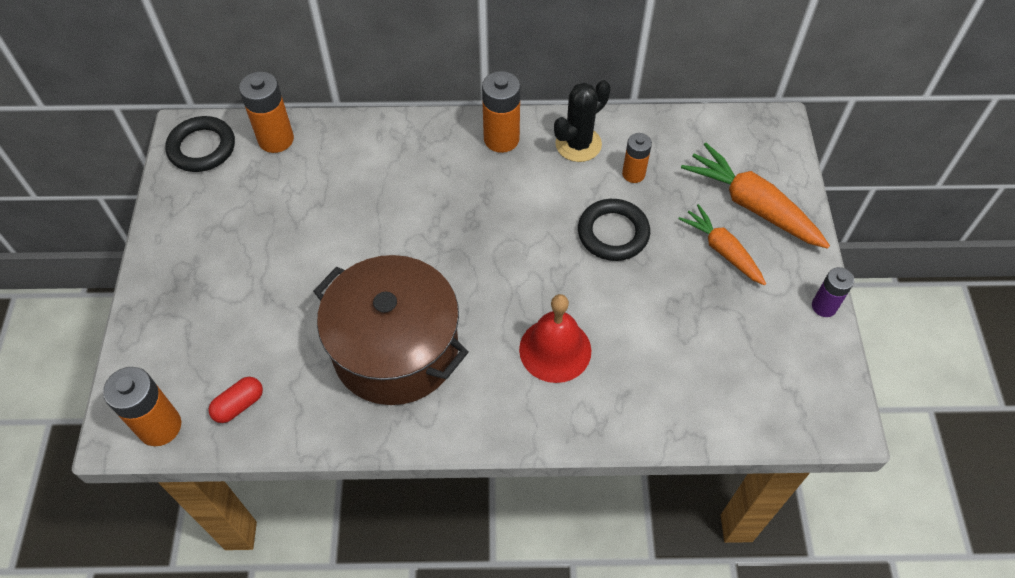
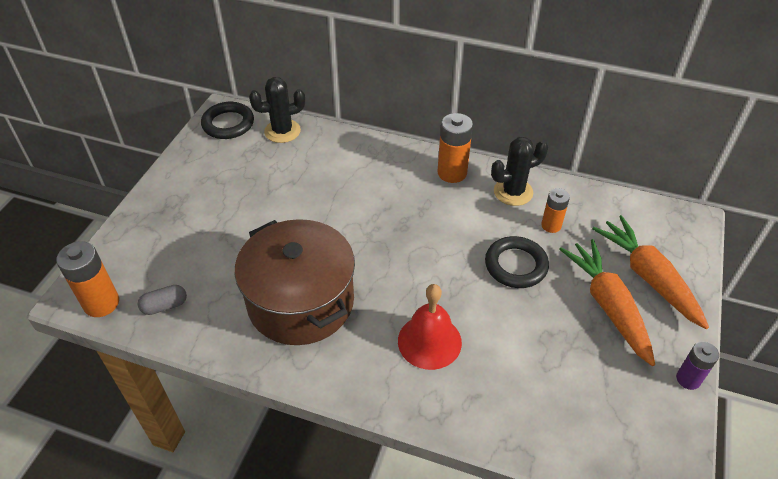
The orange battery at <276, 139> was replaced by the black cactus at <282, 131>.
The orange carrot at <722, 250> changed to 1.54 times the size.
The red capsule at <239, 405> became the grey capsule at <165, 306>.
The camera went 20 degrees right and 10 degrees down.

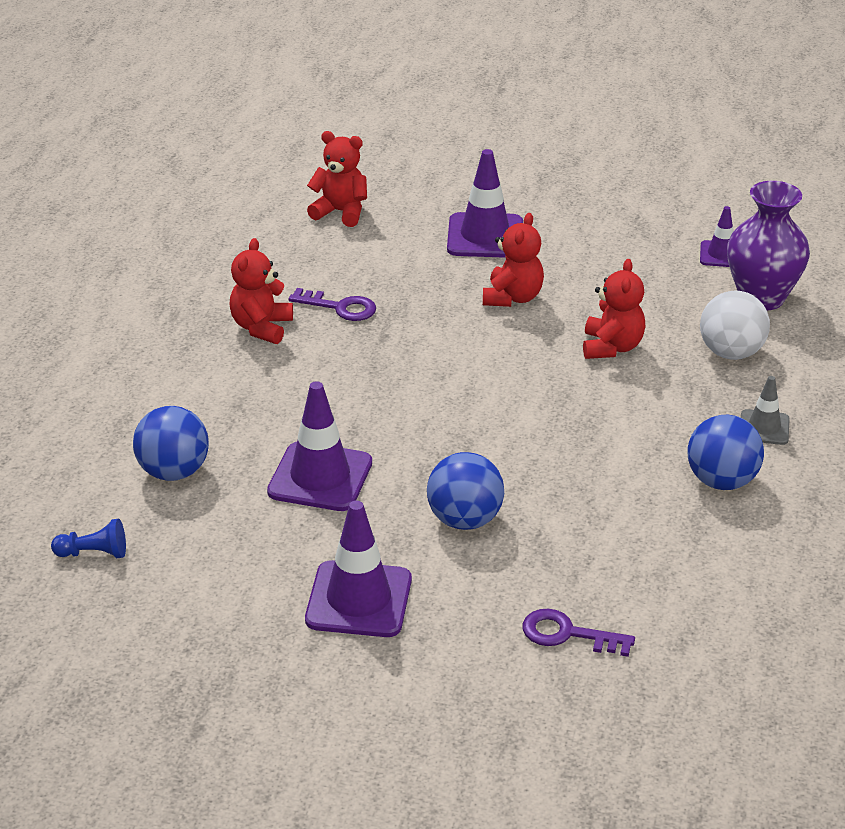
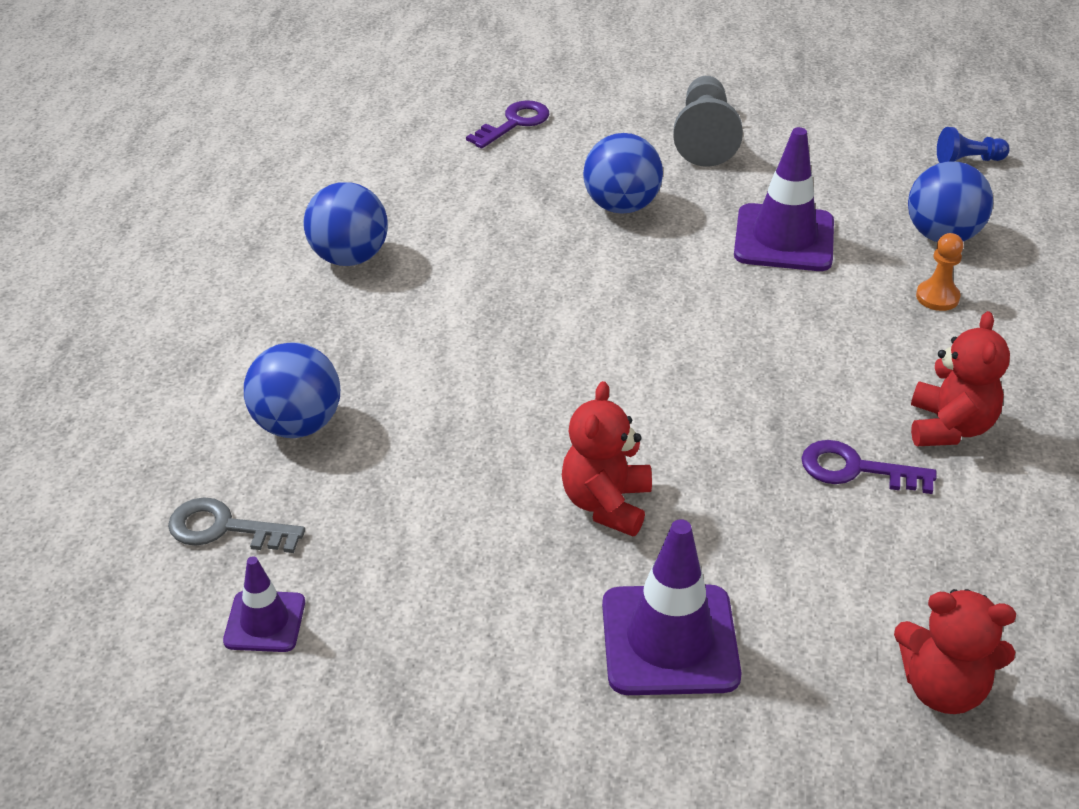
The purple vase at <761, 298> was replaced by the grey key at <225, 528>.
The red teddy bear at <611, 347> disappeared.
The white ball at <731, 353> became the blue ball at <297, 425>.
The grey traffic cone at <764, 428> disappeared.
The purple traffic cone at <359, 600> was replaced by the grey pawn at <704, 138>.
The purple key at <568, 634> turned 60 degrees counterclockwise.
The orange pawn at <937, 297> appeared.
The camera went 175 degrees right and 5 degrees up.

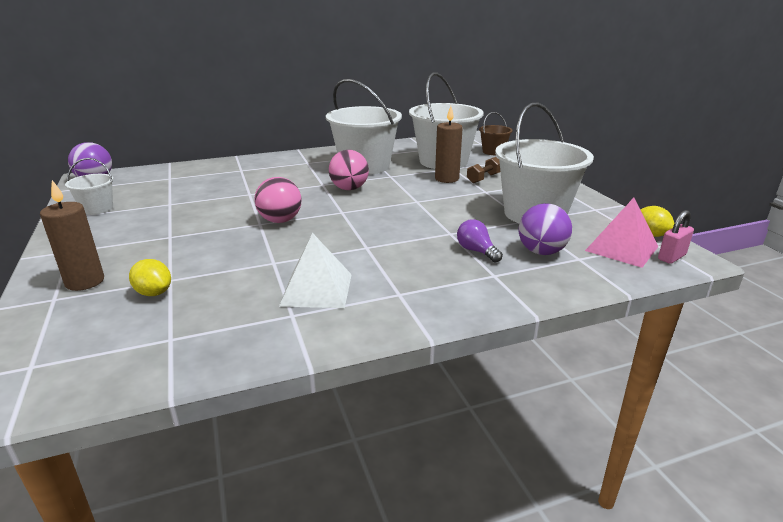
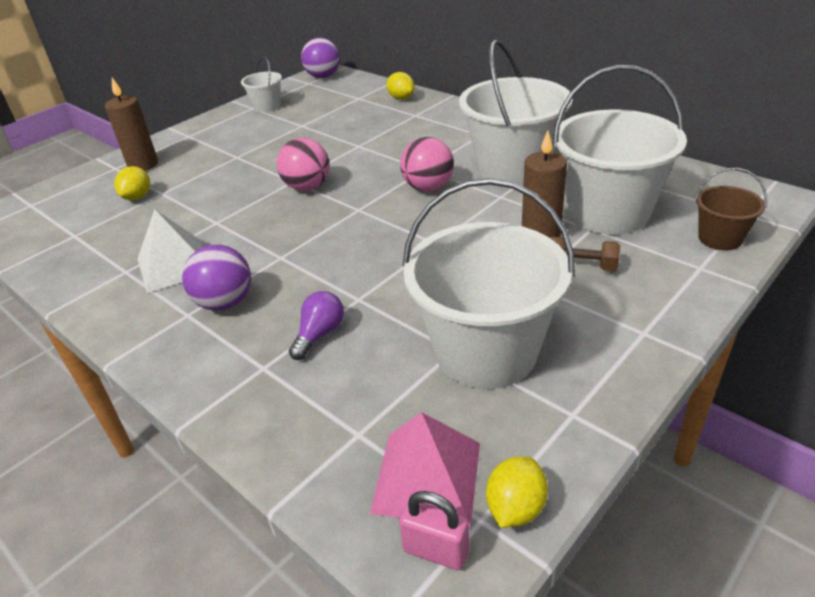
The purple ball moved from <541, 252> to <225, 303>.
The yellow lemon at <401, 98> appeared.
The camera went 65 degrees right and 10 degrees up.

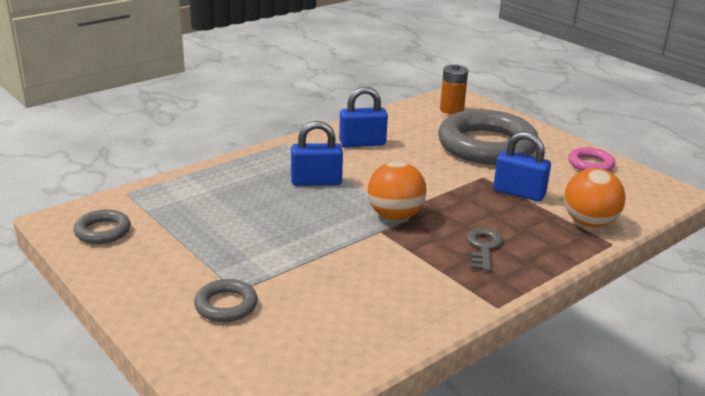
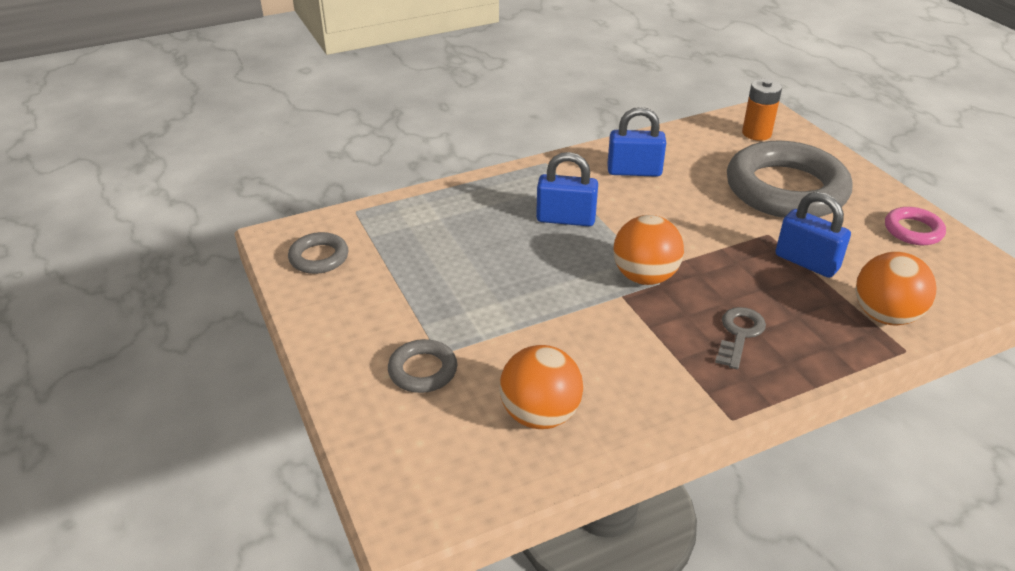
The orange ball at <540, 415> appeared.
The camera went 15 degrees right and 10 degrees up.

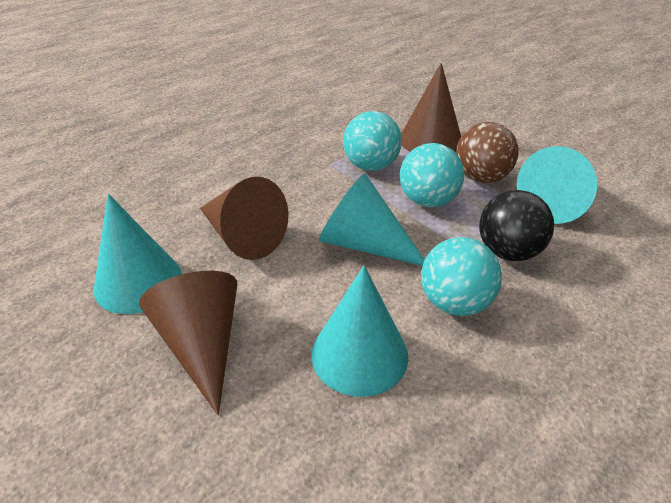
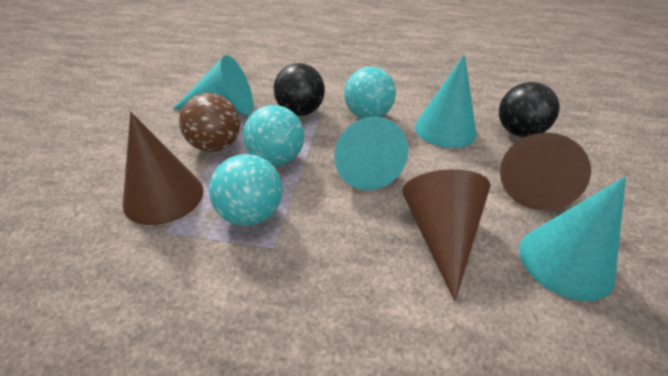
The black ball at <518, 132> appeared.
The camera went 130 degrees left and 0 degrees up.

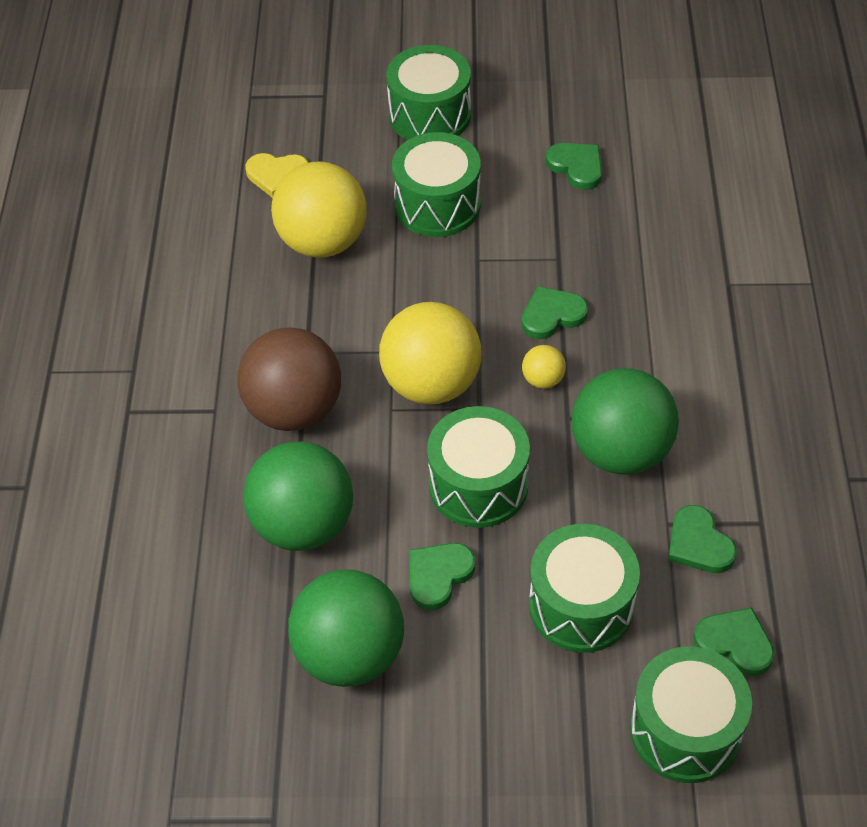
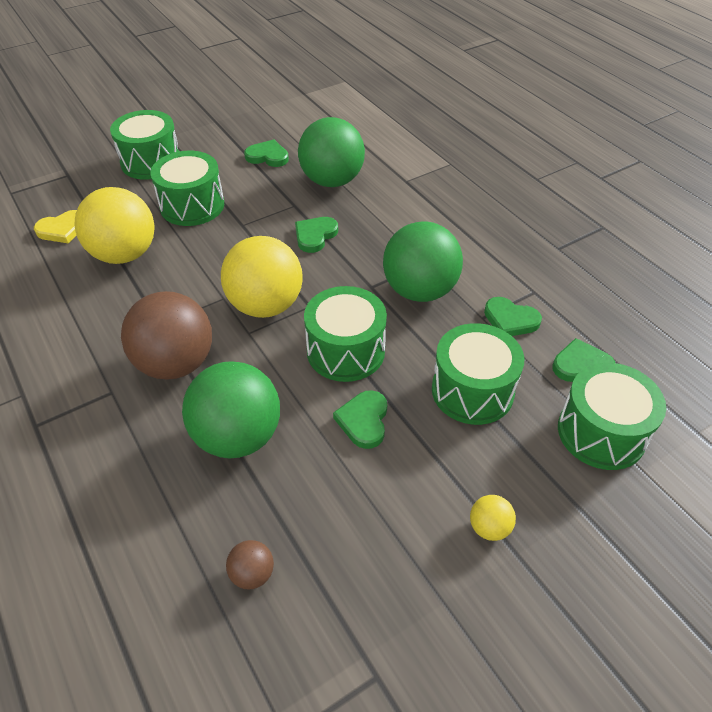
The yellow ball moved from <543, 379> to <489, 527>.
The green ball moved from <350, 654> to <332, 181>.
The brown ball at <252, 574> appeared.
The camera went 35 degrees left and 5 degrees down.

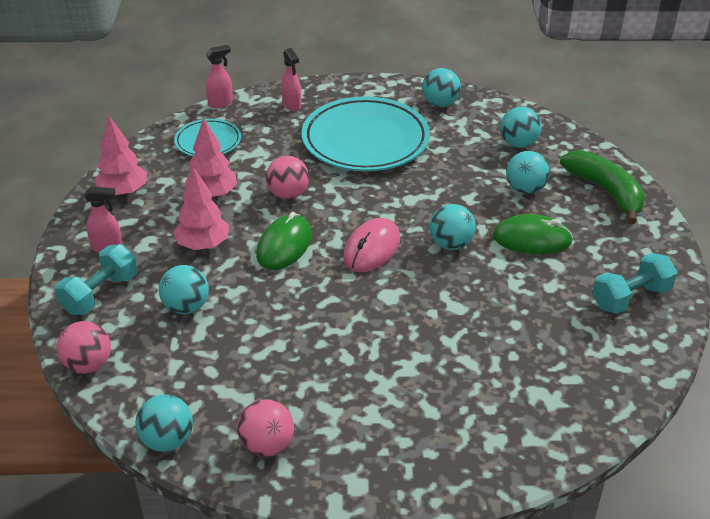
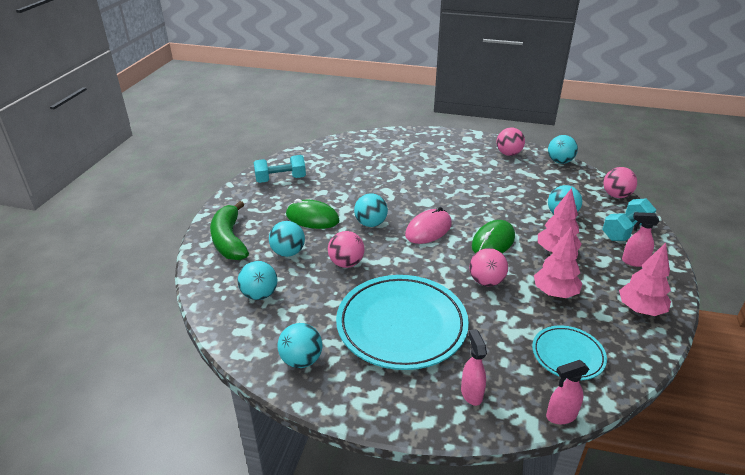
The pink ball at <346, 263> appeared.
The camera went 165 degrees left and 5 degrees down.

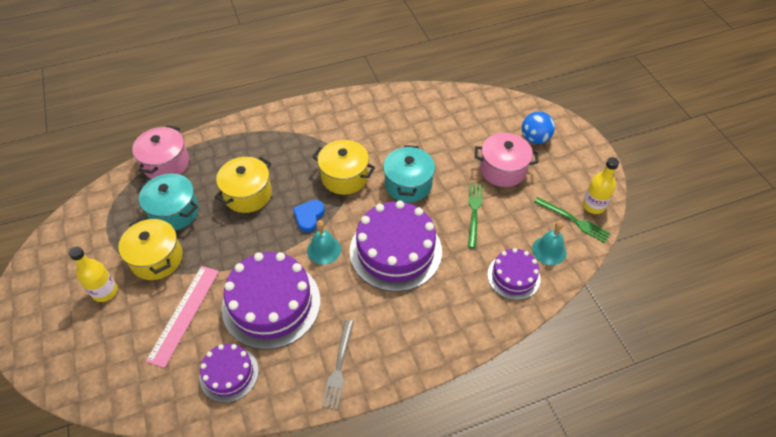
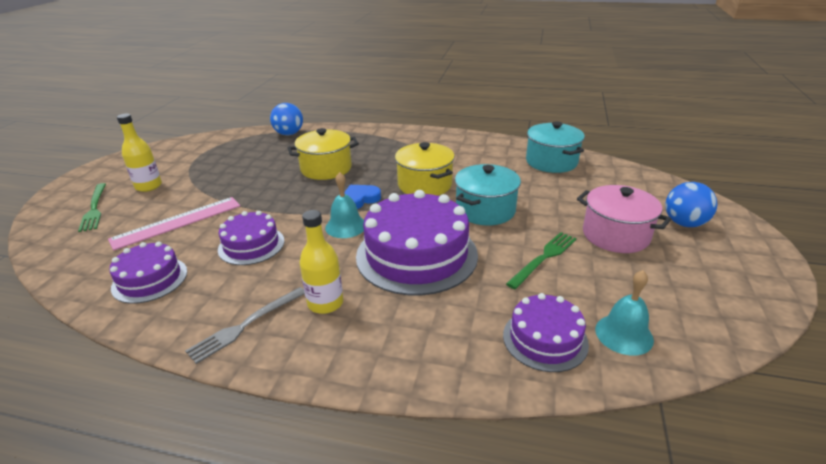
The pink pot at <166, 164> was replaced by the blue ball at <289, 134>.
The yellow bottle moved from <593, 206> to <325, 303>.
The turquoise pot moved from <174, 212> to <551, 162>.
The green fork moved from <573, 220> to <94, 208>.
The yellow pot at <157, 258> disappeared.
The purple cake at <271, 303> changed to 0.55 times the size.
The camera went 35 degrees right and 20 degrees down.

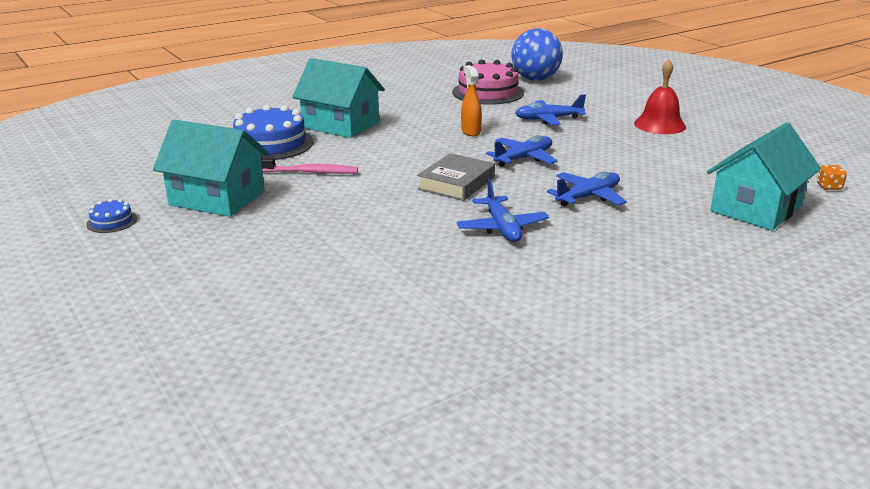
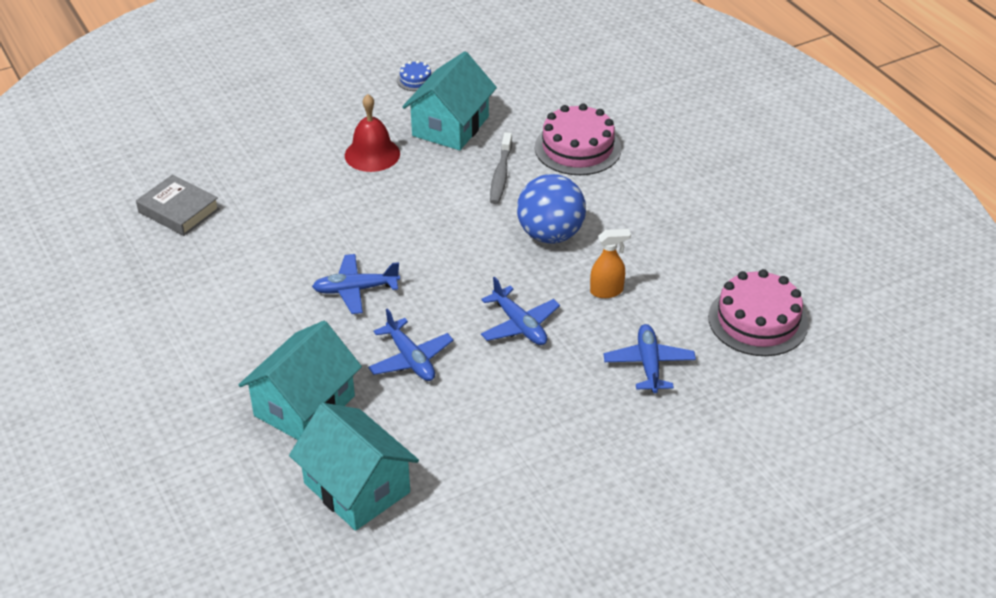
The blue ball moved from <535, 79> to <550, 235>.
The turquoise house moved from <340, 125> to <304, 406>.
The red bell moved from <659, 125> to <372, 154>.
The blue cake at <271, 144> became the pink cake at <577, 148>.
The grey book moved from <456, 183> to <179, 210>.
The pink toothbrush at <309, 172> became the grey toothbrush at <501, 175>.
The orange dice at <829, 187> disappeared.
The camera went 95 degrees right and 15 degrees up.

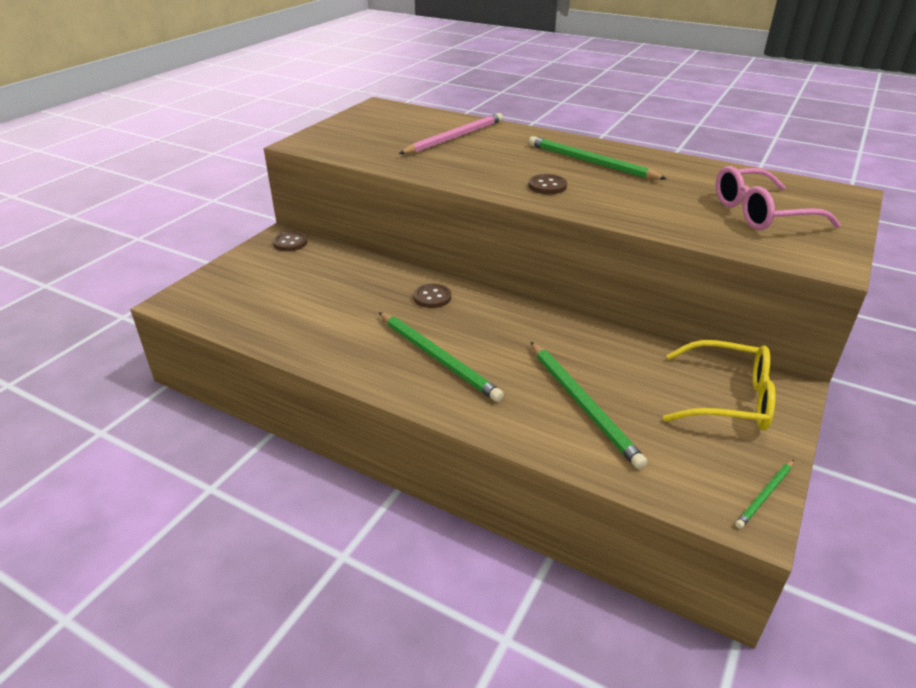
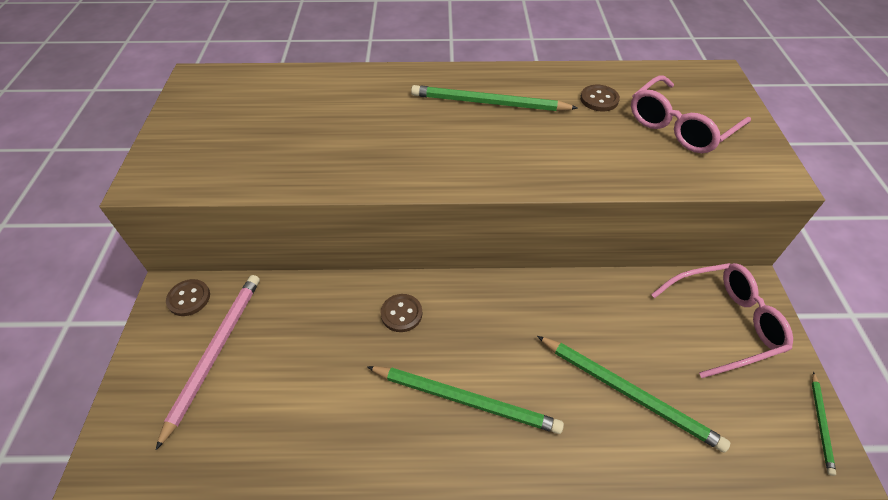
The pink pencil moved from <455, 137> to <215, 352>.
The brown button moved from <547, 186> to <599, 99>.
The yellow glasses at <726, 398> became the pink glasses at <723, 323>.
The camera went 30 degrees left and 15 degrees up.

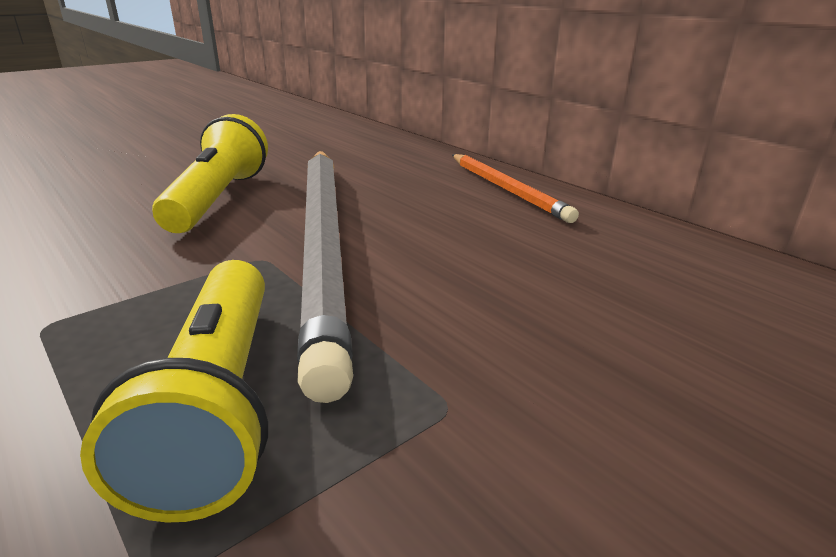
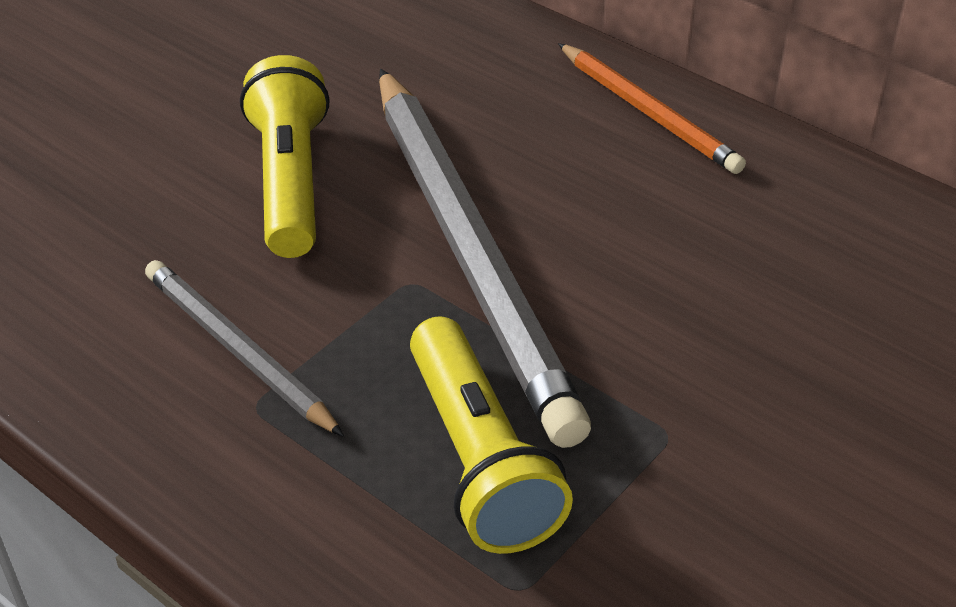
The grey pencil at <238, 351> appeared.
The camera went 10 degrees left and 15 degrees up.

